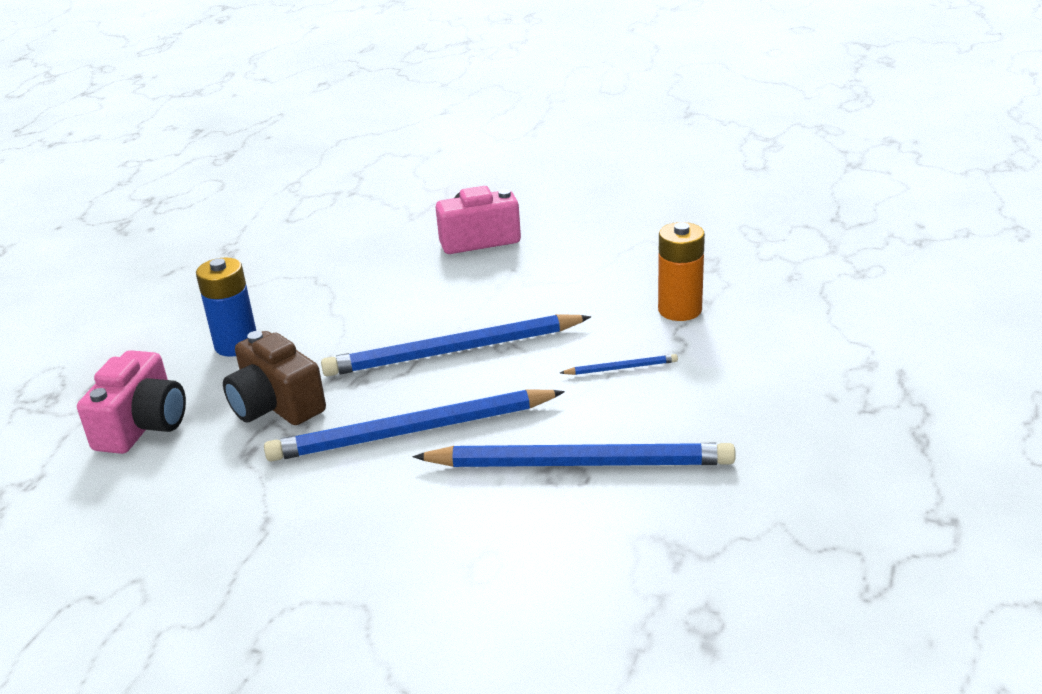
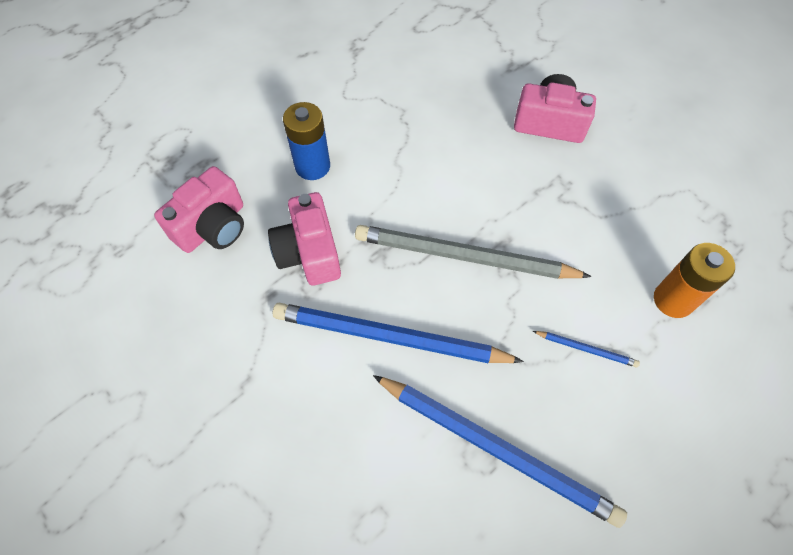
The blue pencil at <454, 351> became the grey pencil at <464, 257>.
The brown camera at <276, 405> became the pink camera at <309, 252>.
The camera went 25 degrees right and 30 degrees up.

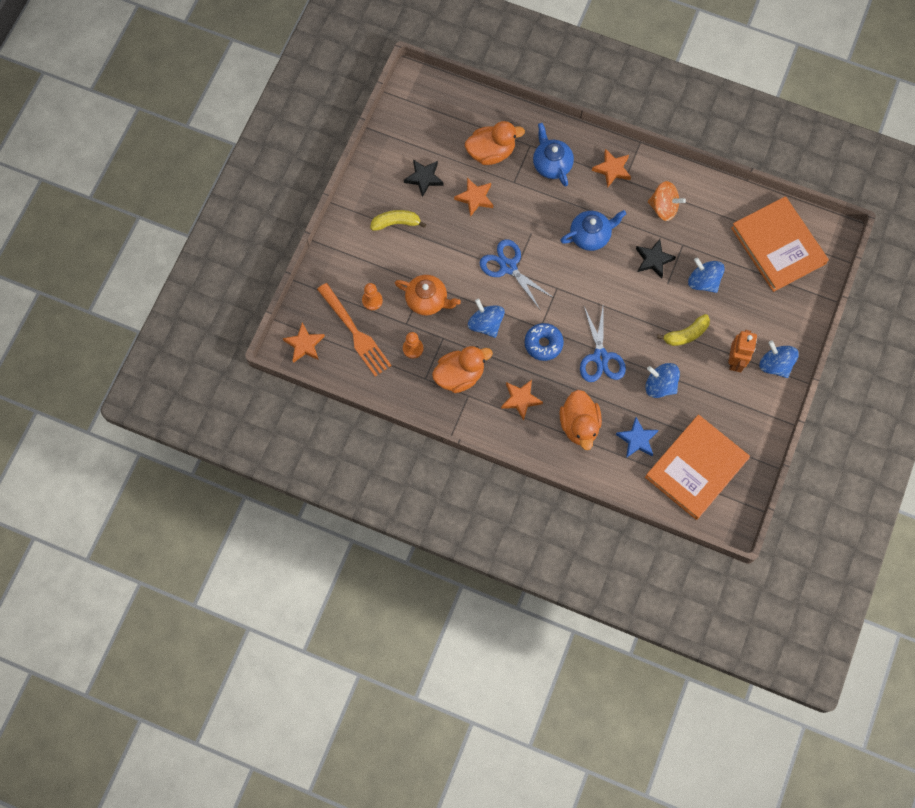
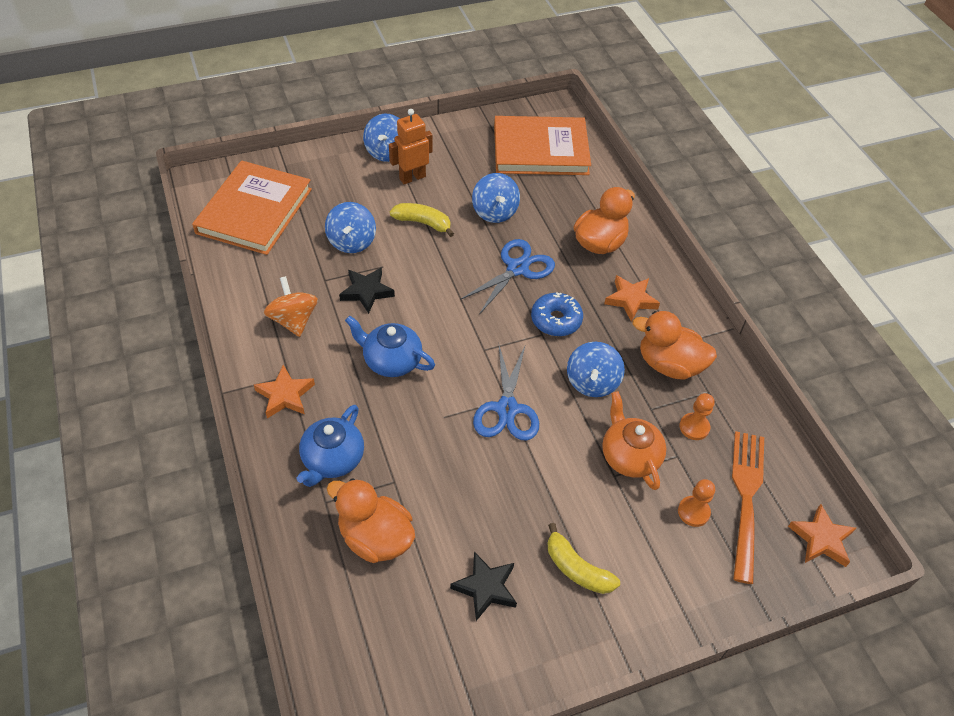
The orange star at <475, 198> disappeared.
The blue star at <637, 439> disappeared.
The camera went 135 degrees left and 20 degrees down.

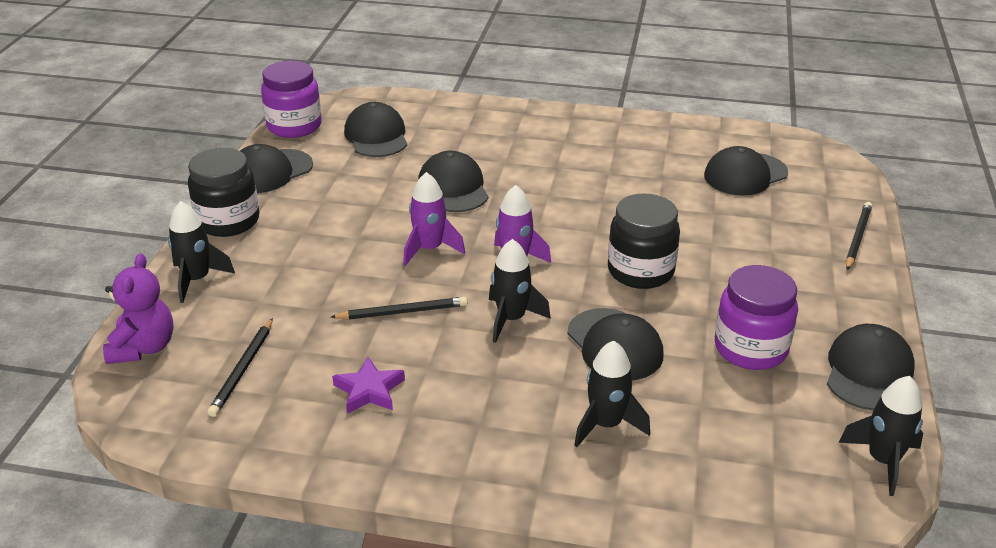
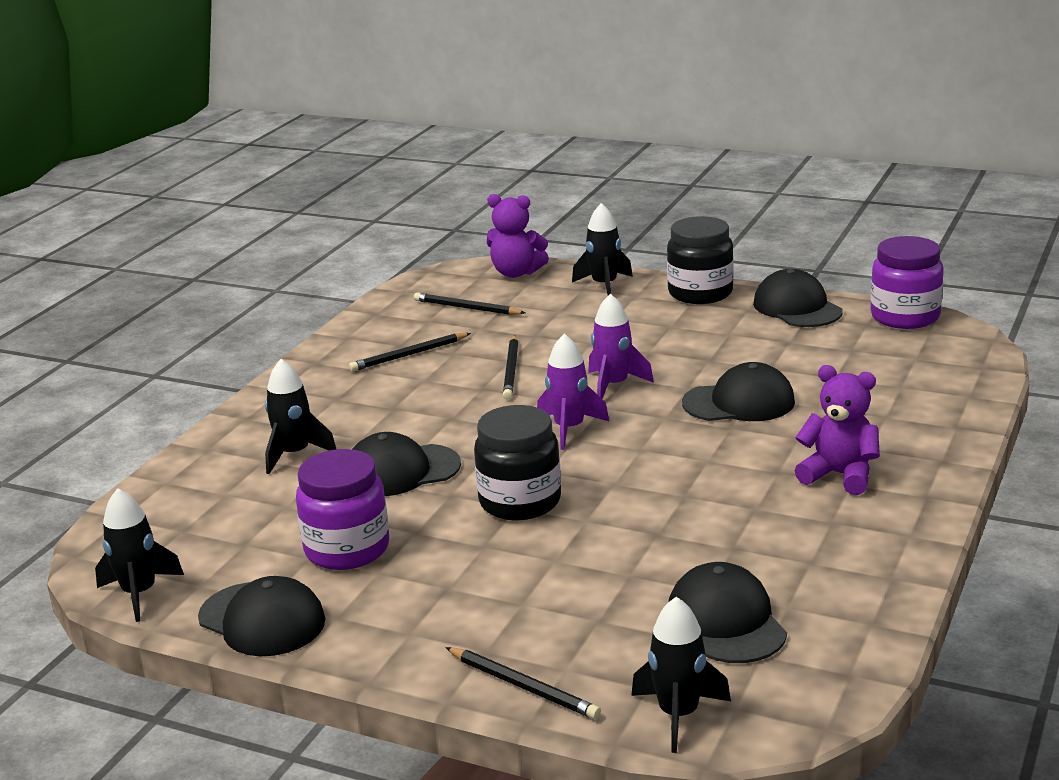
The black cap at <376, 136> disappeared.
The black rocket moved from <511, 319> to <678, 715>.
The purple star at <369, 390> was replaced by the black pencil at <409, 355>.
The purple teddy bear at <839, 475> appeared.
The camera went 105 degrees right and 10 degrees down.

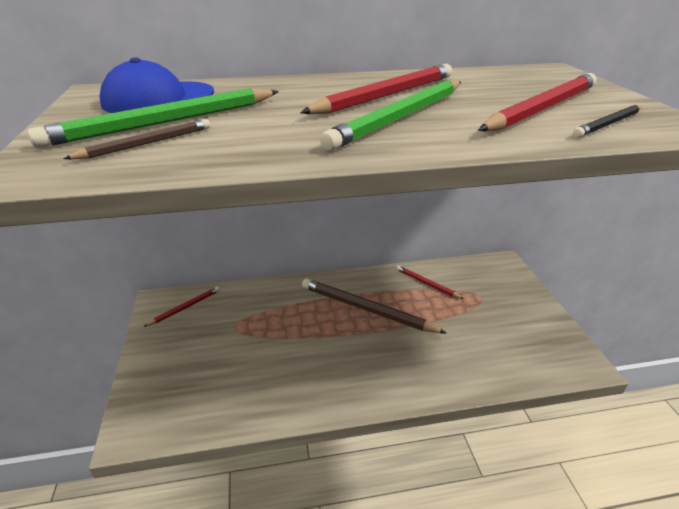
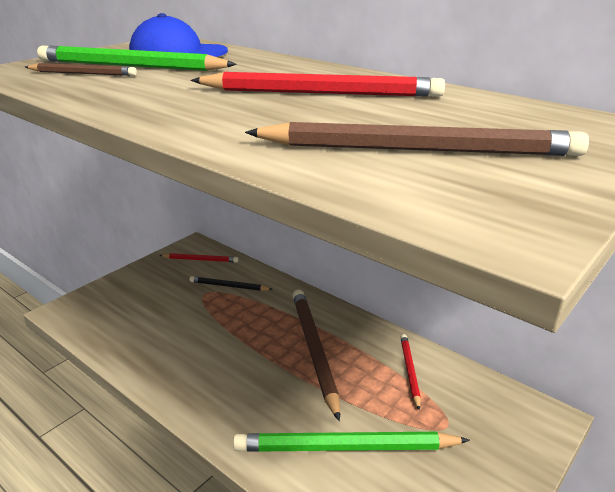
The red pencil at <542, 108> became the brown pencil at <417, 150>.
The green pencil moved from <400, 117> to <346, 447>.
The black pencil moved from <608, 124> to <229, 286>.
The camera went 50 degrees right and 5 degrees down.

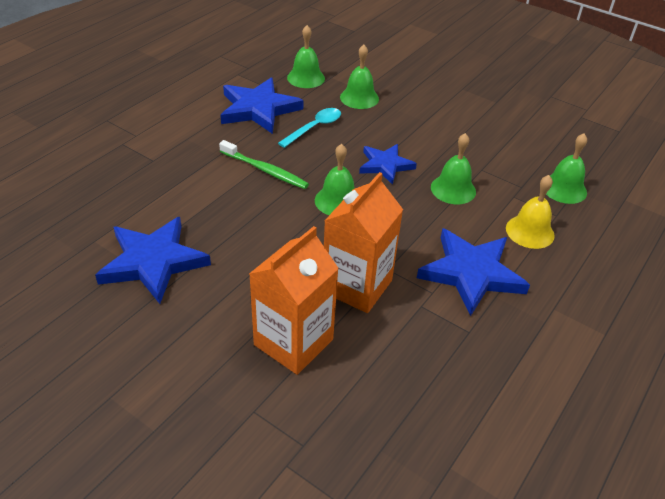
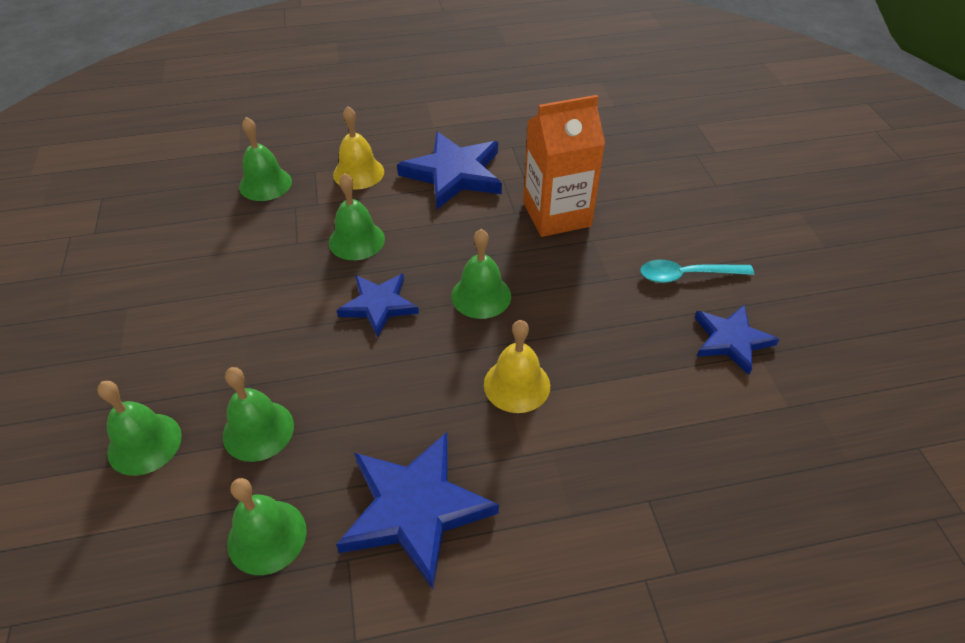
The turquoise spoon moved from <314, 128> to <687, 275>.
The green toothbrush at <265, 170> was replaced by the yellow bell at <517, 385>.
The blue star at <153, 262> changed to 0.63 times the size.
The orange carton at <293, 342> disappeared.
The green bell at <144, 443> appeared.
The camera went 135 degrees left and 5 degrees up.

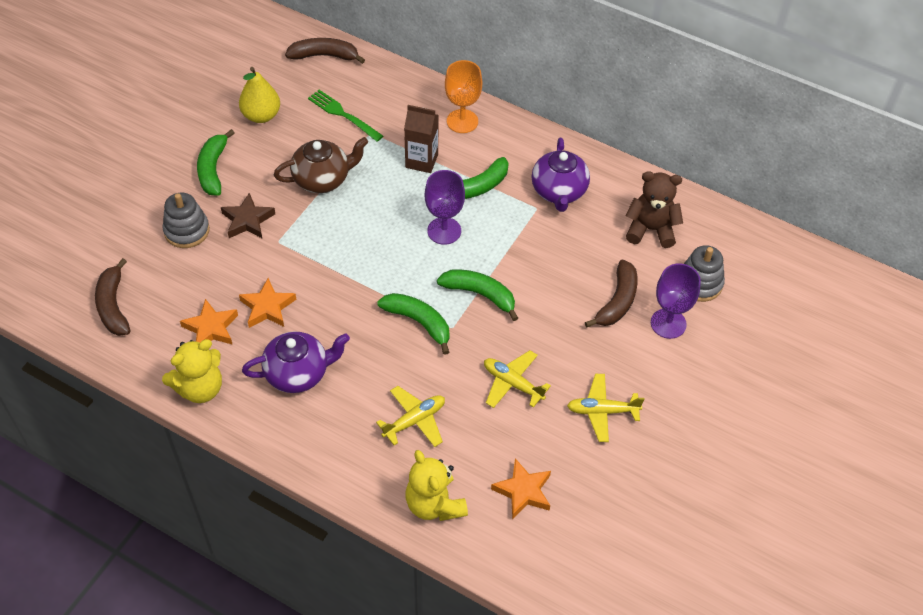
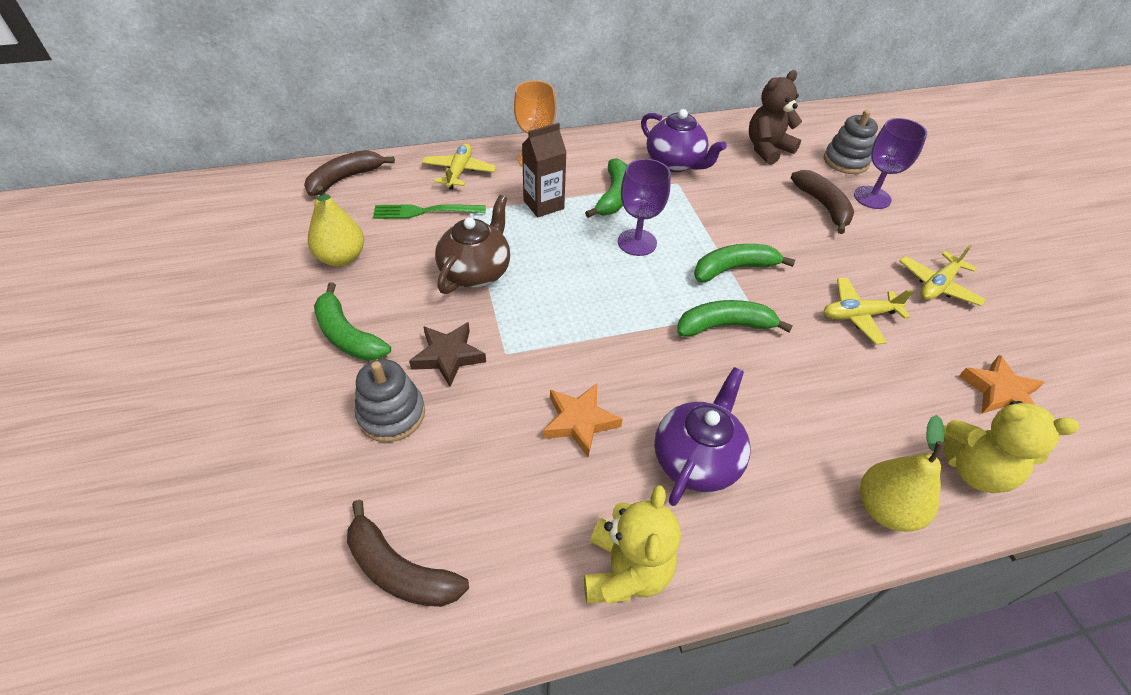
The orange star at <211, 328> disappeared.
The yellow plane moved from <414, 420> to <459, 172>.
The yellow pear at <885, 509> appeared.
The camera went 45 degrees left and 5 degrees down.

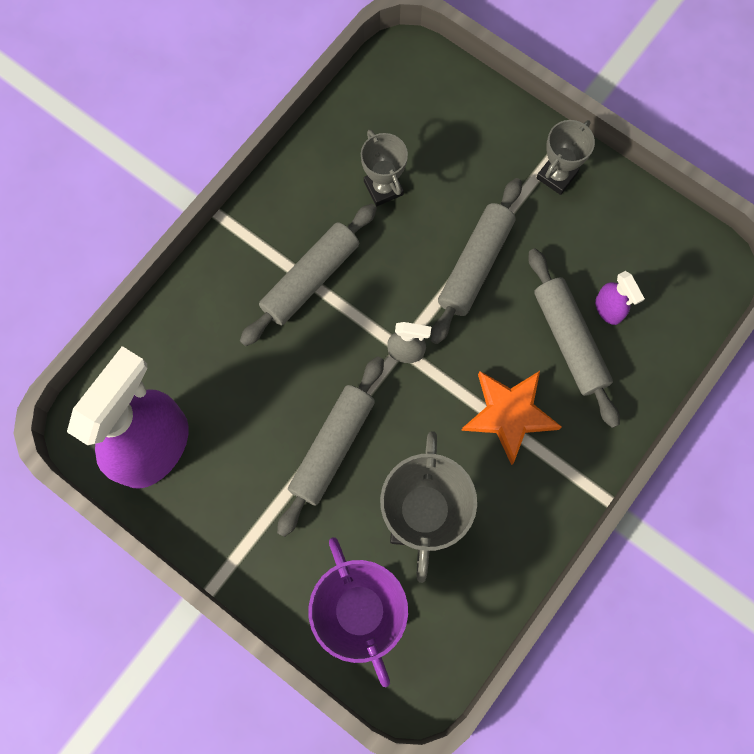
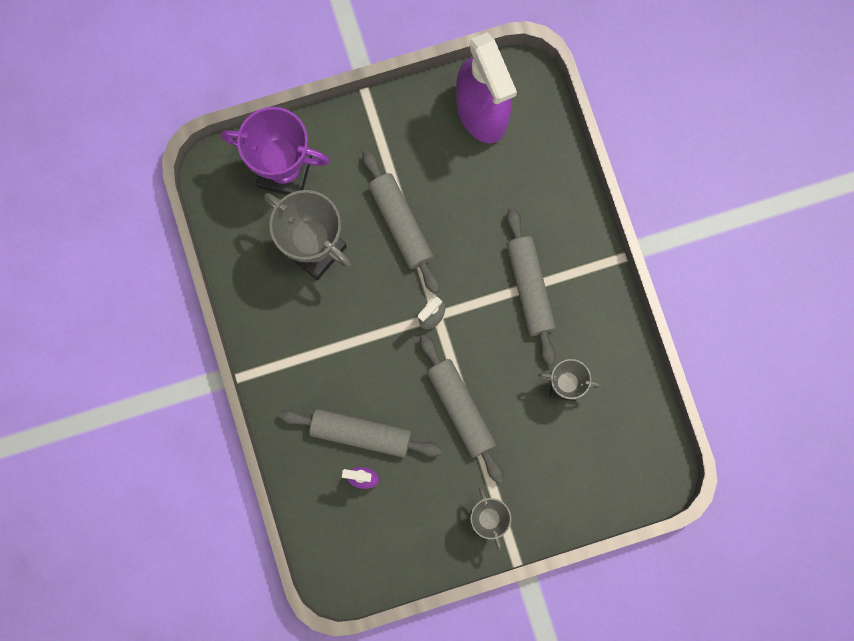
The orange star at <509, 414> disappeared.
The camera went 125 degrees right and 5 degrees up.

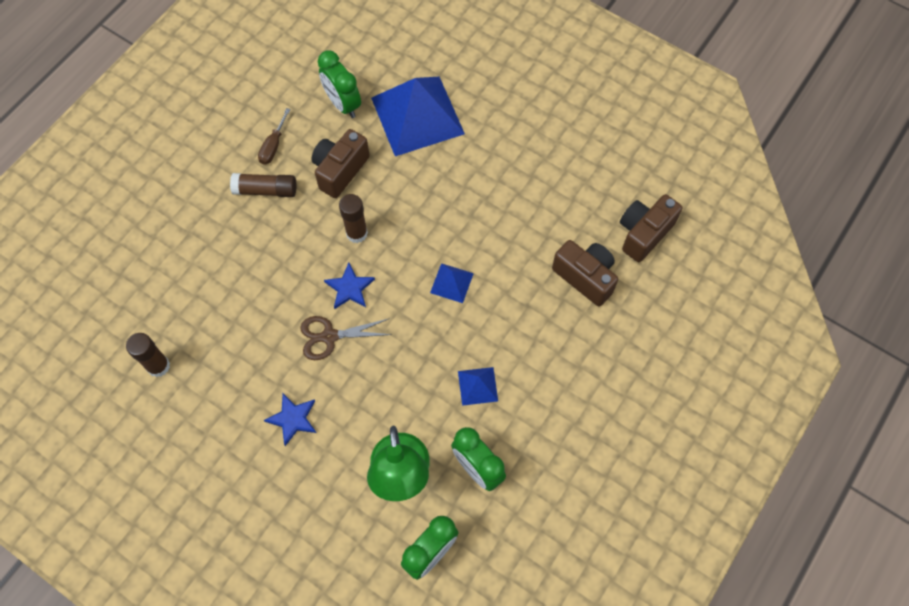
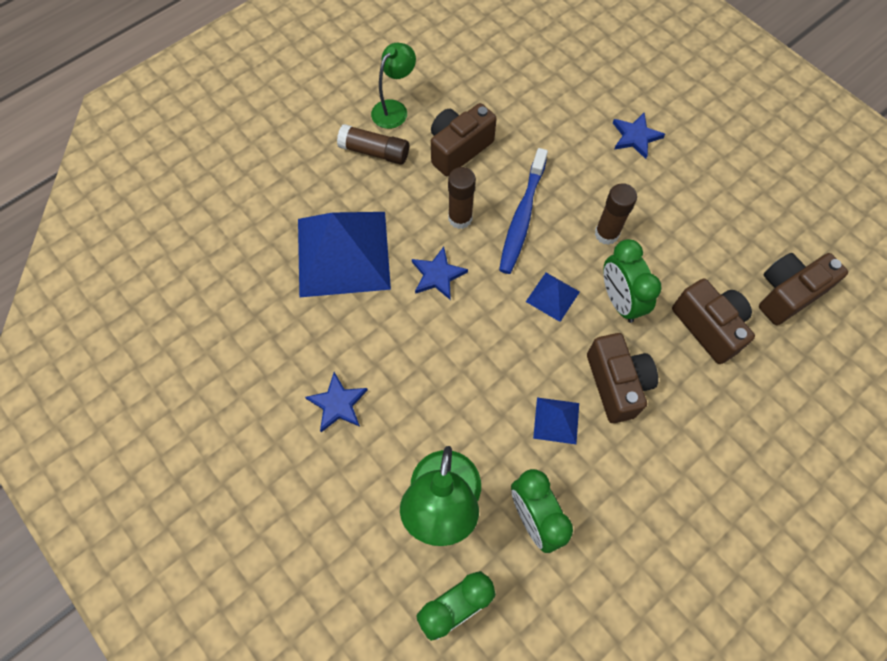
The green clock moved from <343, 104> to <619, 301>.
The blue pyramid moved from <417, 115> to <343, 253>.
The brown screwdriver at <273, 146> was replaced by the green lamp at <394, 109>.
The brown scissors at <330, 336> disappeared.
The brown glue stick moved from <158, 366> to <606, 234>.
The blue star at <635, 137> appeared.
The blue toothbrush at <522, 217> appeared.
The brown camera at <616, 384> appeared.
The camera went 15 degrees right and 0 degrees up.

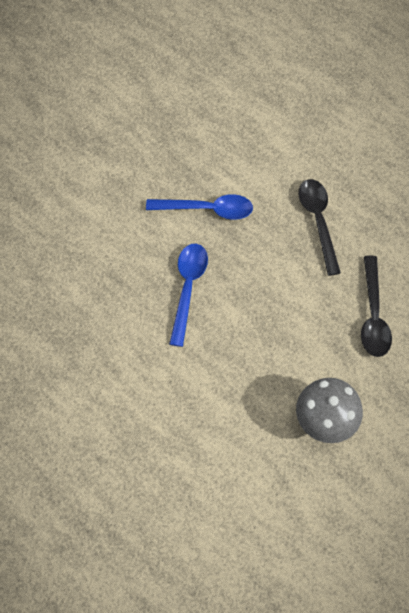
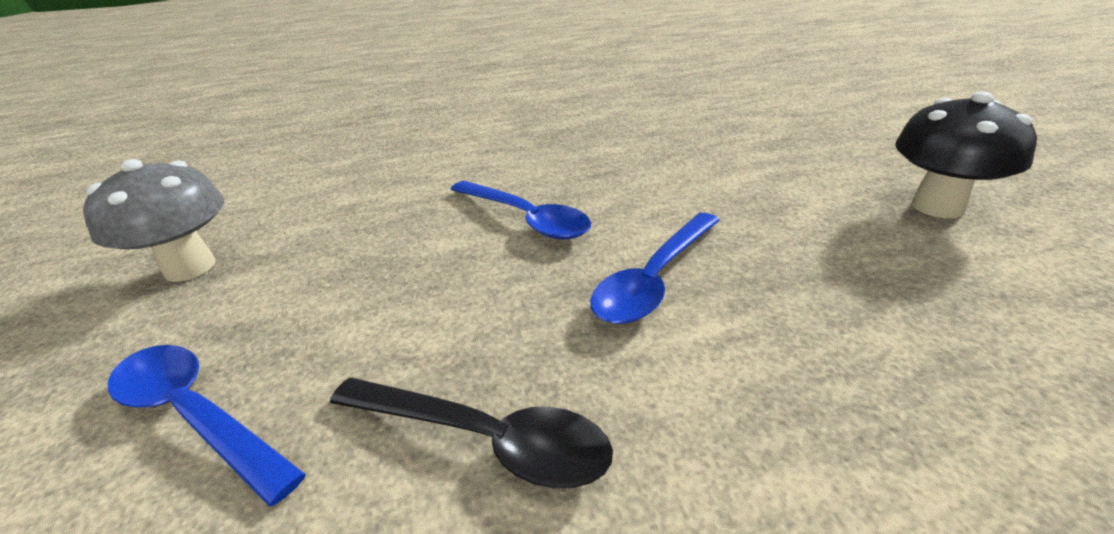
The black spoon at <373, 315> became the blue spoon at <196, 415>.
The black mushroom at <937, 206> appeared.
The camera went 125 degrees right and 30 degrees down.

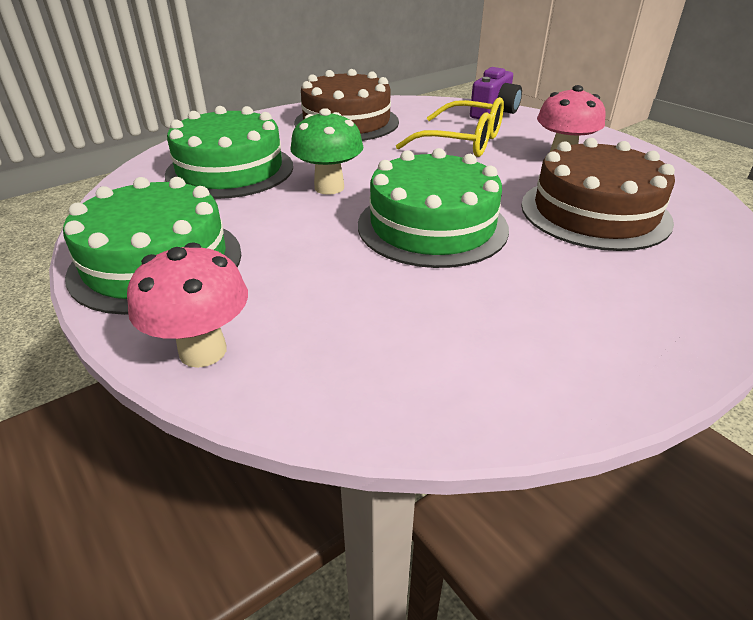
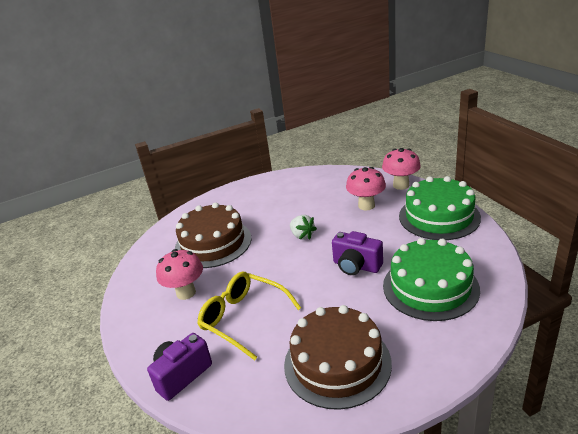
The green mushroom at <329, 187> was replaced by the purple camera at <356, 266>.
The green cake at <432, 226> was replaced by the white strawberry at <302, 235>.
The pink mushroom at <366, 205> appeared.
The camera went 165 degrees left and 5 degrees down.

